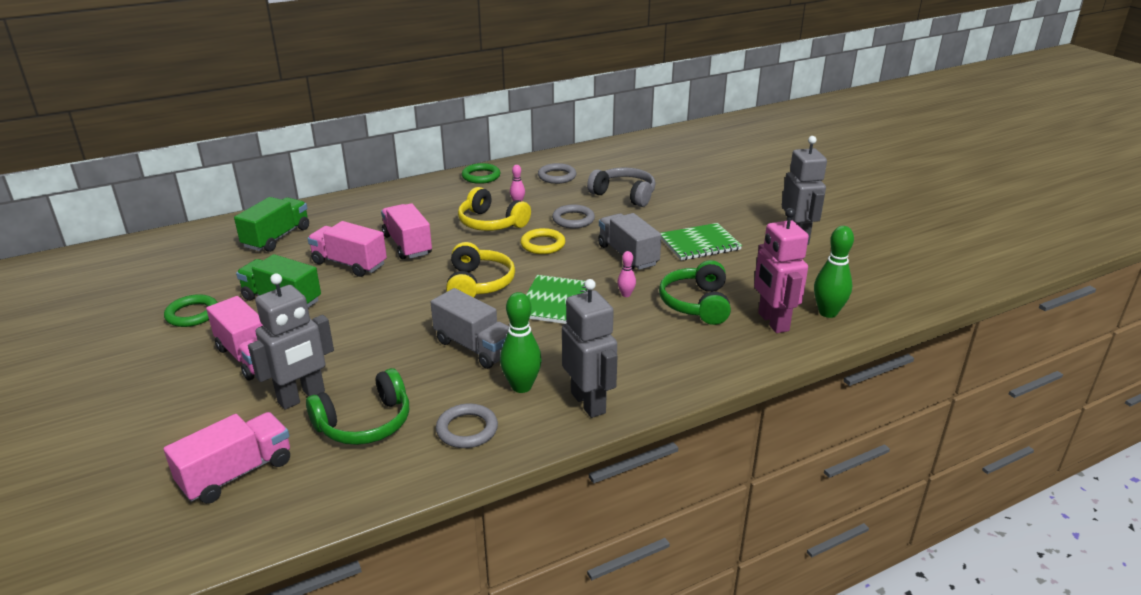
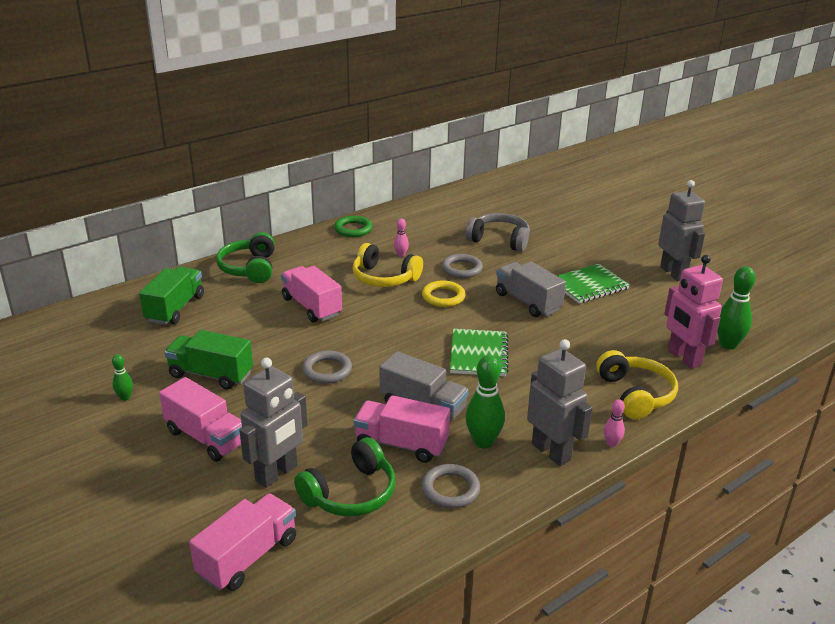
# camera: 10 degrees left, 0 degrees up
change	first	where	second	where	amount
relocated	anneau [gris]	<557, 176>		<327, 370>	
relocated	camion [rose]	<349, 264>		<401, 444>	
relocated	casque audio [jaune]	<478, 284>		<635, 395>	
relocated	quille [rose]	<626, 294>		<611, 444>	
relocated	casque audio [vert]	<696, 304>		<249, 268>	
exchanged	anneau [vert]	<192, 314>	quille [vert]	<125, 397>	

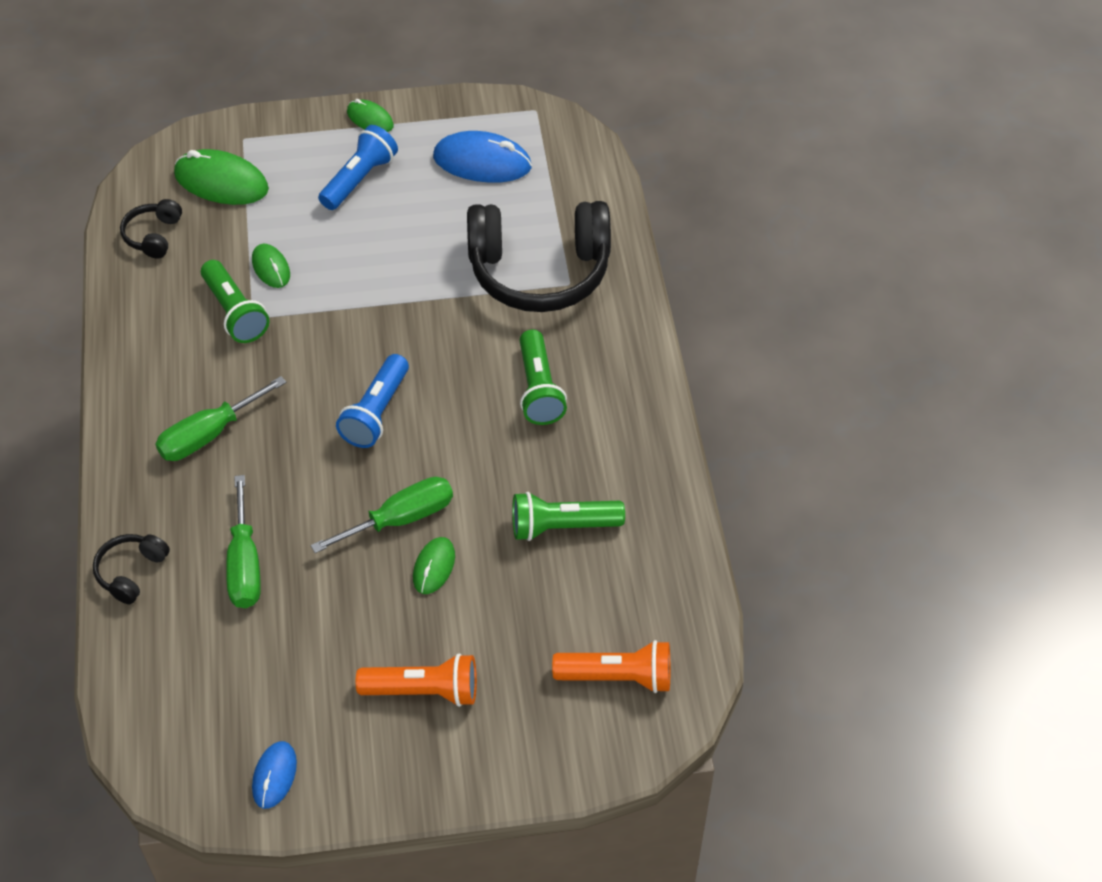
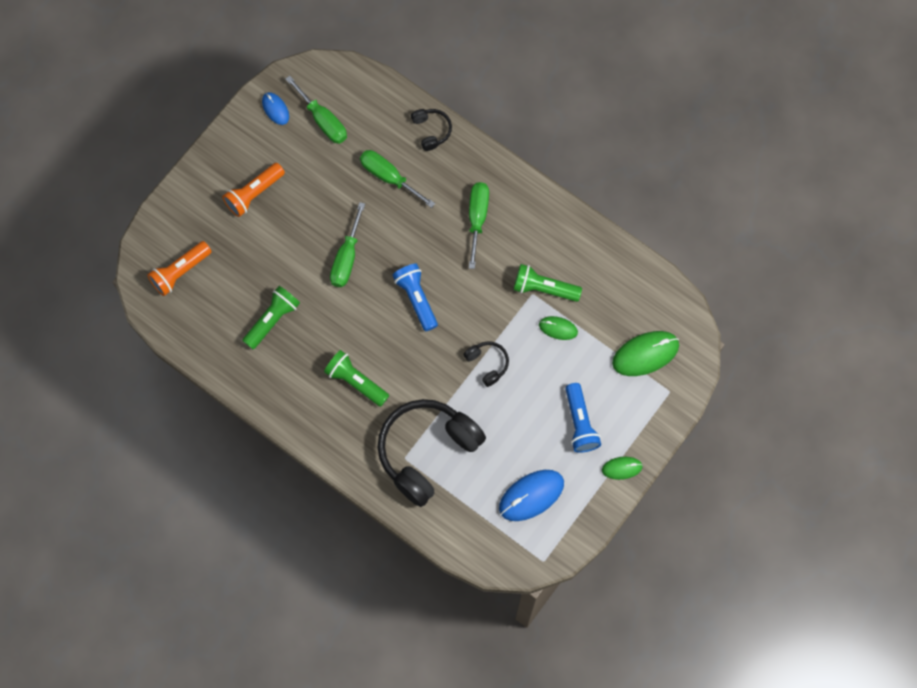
# camera: 135 degrees right, 20 degrees up
change	first	where	second	where	amount
relocated	casque audio [noir]	<153, 236>		<487, 364>	
missing	souris [vert]	<434, 567>			
appeared			tournevis [vert]	<323, 120>	

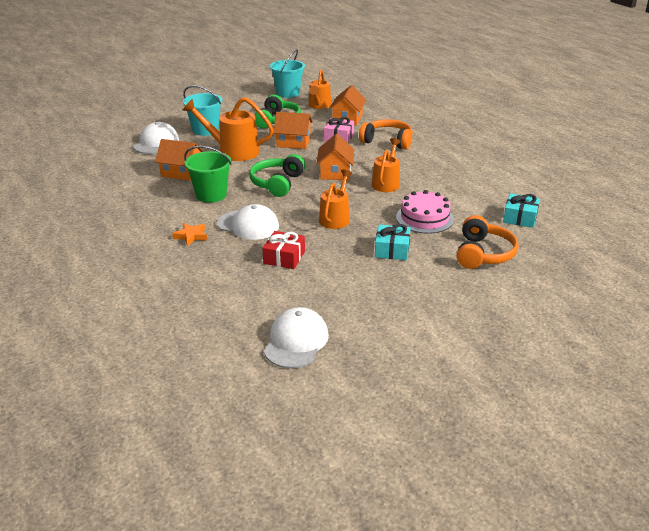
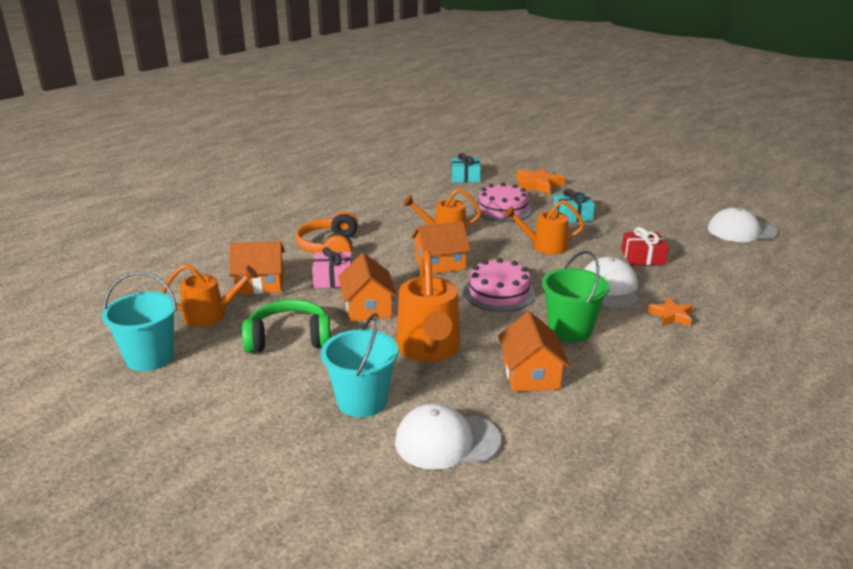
# camera: 110 degrees left, 5 degrees down
change	first	where	second	where	amount
exchanged	casque audio [vert]	<277, 183>	gâteau [rose]	<498, 293>	
exchanged	casque audio [orange]	<483, 253>	étoile [orange]	<538, 185>	

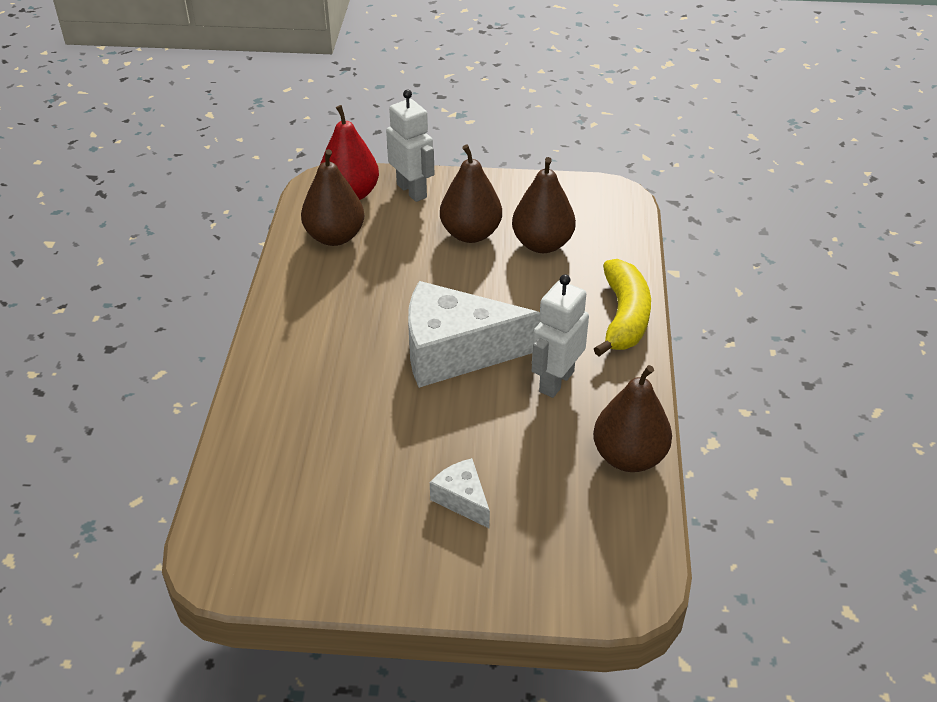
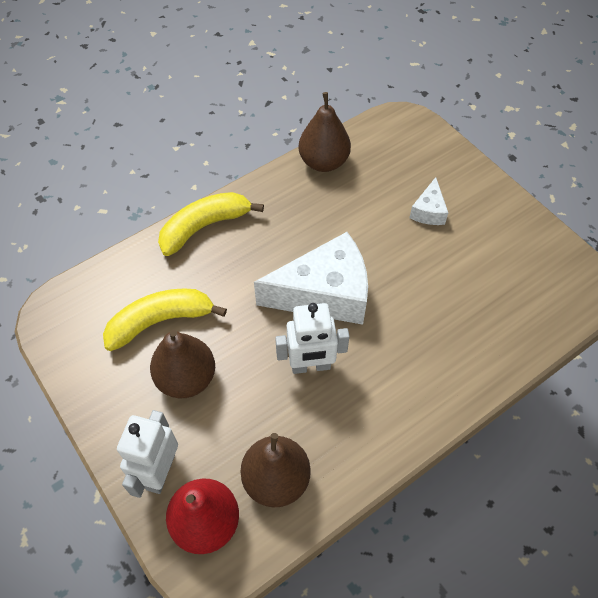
# camera: 130 degrees left, 15 degrees up
change	first	where	second	where	amount
exchanged	poire [marron]	<542, 244>	banane [jaune]	<160, 321>	
relocated	robot [blanc]	<556, 381>		<311, 366>	
spun	fromage [blanc]	<455, 352>		<324, 294>	60 degrees counterclockwise

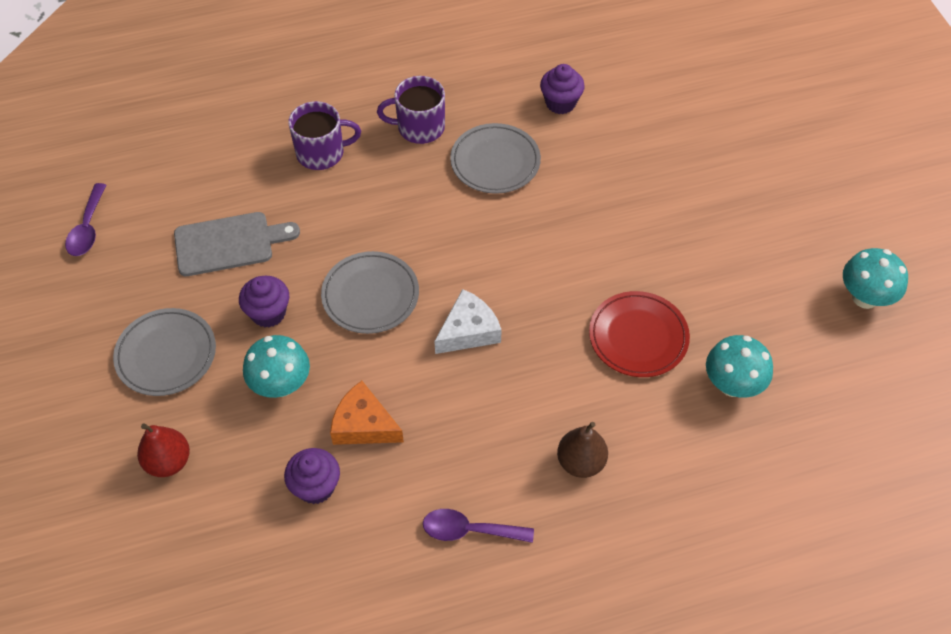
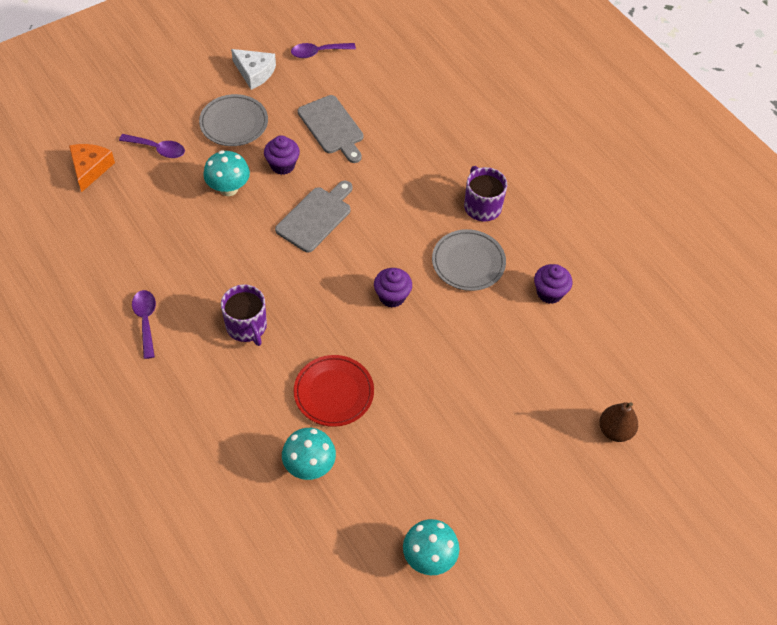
# camera: 70 degrees right, 0 degrees up
change	first	where	second	where	amount
relocated	tasse [violet]	<322, 153>		<247, 326>	
exchanged	assiette [gris]	<370, 295>	planche à découper [gris]	<316, 217>	
relocated	fromage [blanc]	<468, 331>		<254, 72>	
relocated	fromage [orange]	<363, 424>		<90, 168>	
relocated	poire [marron]	<581, 462>		<615, 430>	
exchanged	poire [rouge]	<168, 461>	cuillère [violet]	<157, 149>	
relocated	muffin [violet]	<316, 487>		<392, 296>	

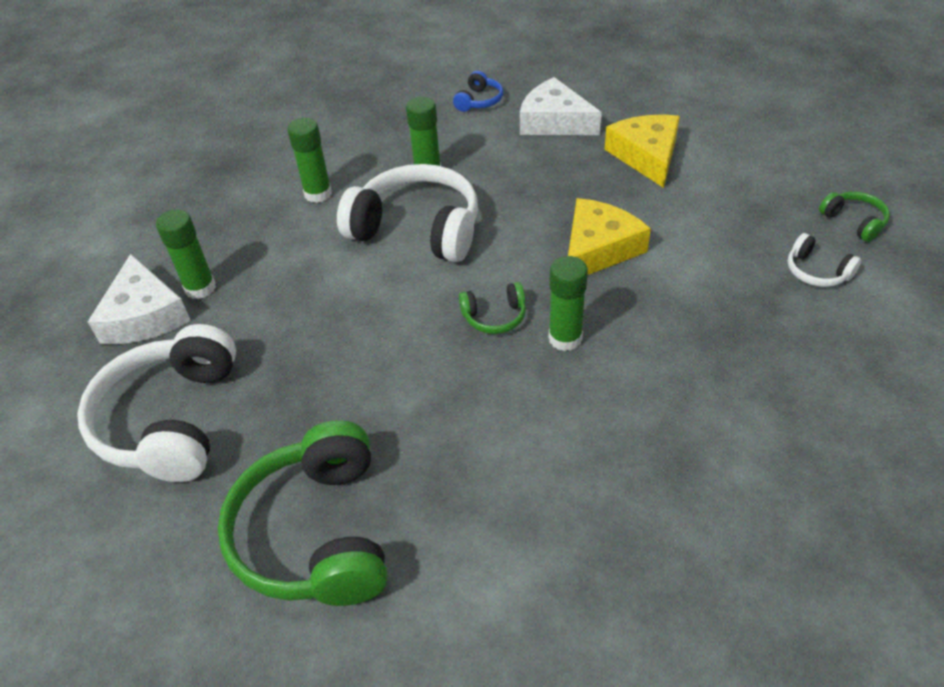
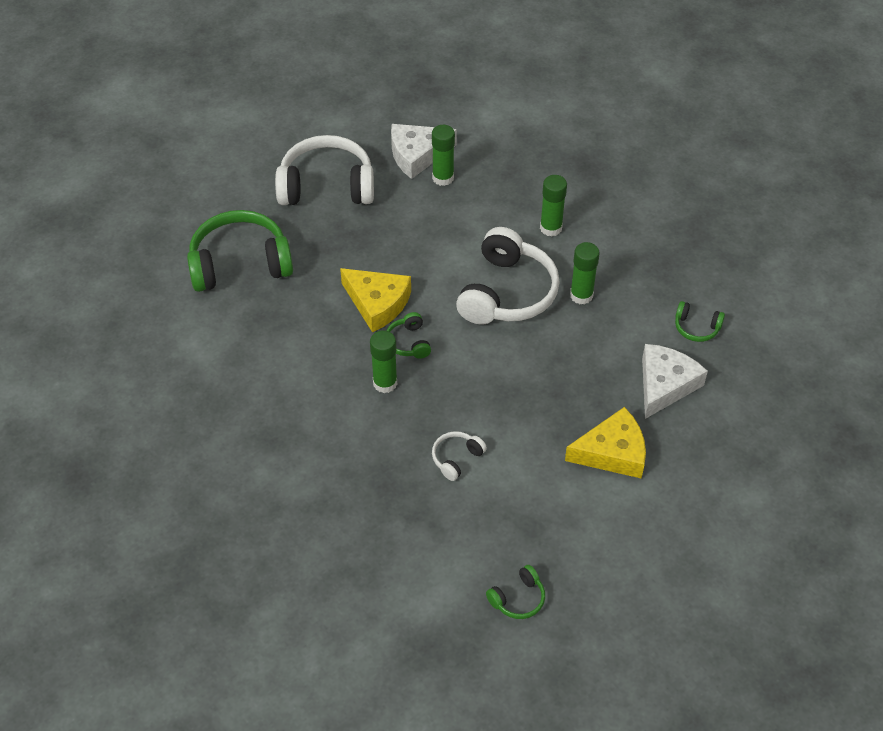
# camera: 85 degrees right, 5 degrees up
change	first	where	second	where	amount
colour	casque audio [bleu]	<479, 101>	casque audio [vert]	<696, 328>	
relocated	fromage [jaune]	<598, 249>		<377, 303>	
relocated	casque audio [blanc]	<816, 271>		<456, 458>	

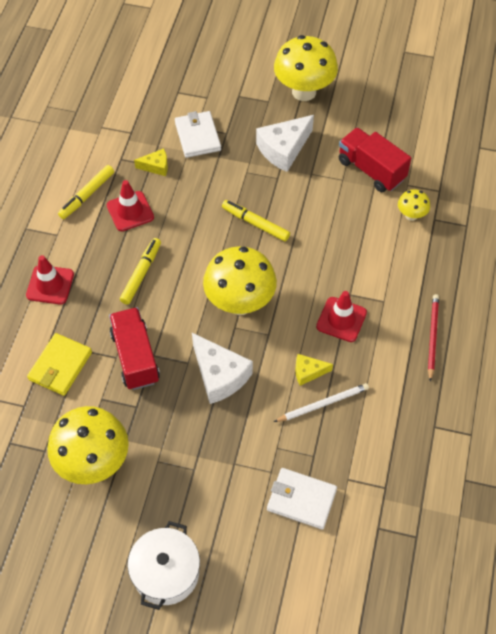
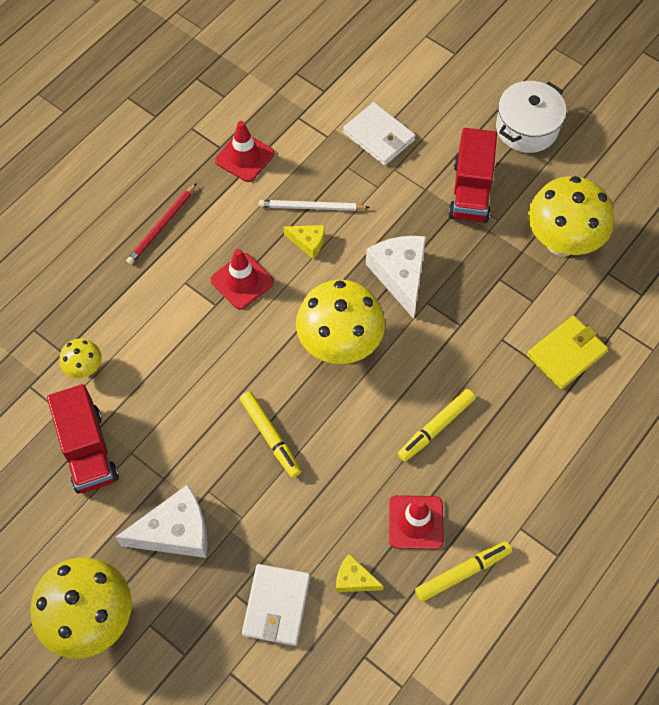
# camera: 155 degrees left, 5 degrees up
change	first	where	second	where	amount
relocated	cône de chantier [rouge]	<50, 285>		<244, 157>	
relocated	camion [rouge]	<135, 357>		<470, 191>	

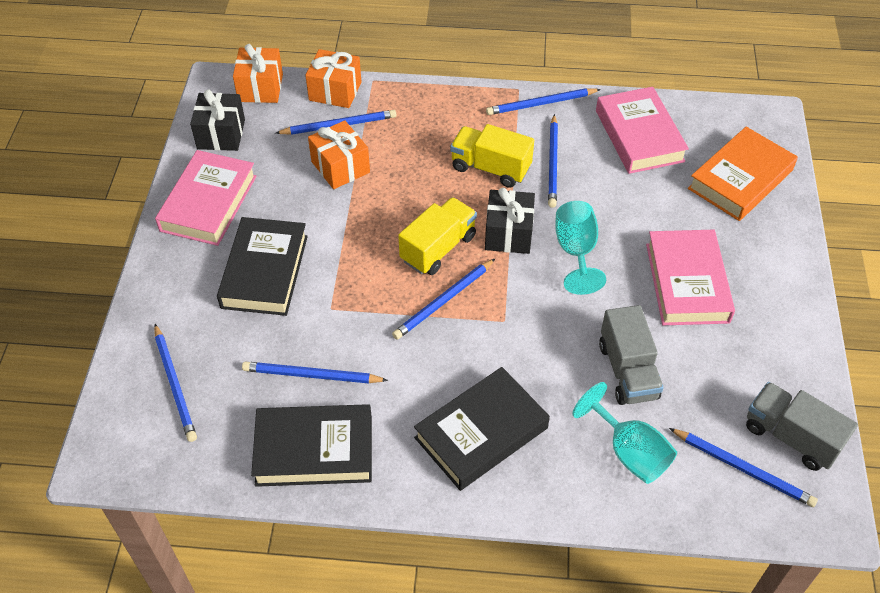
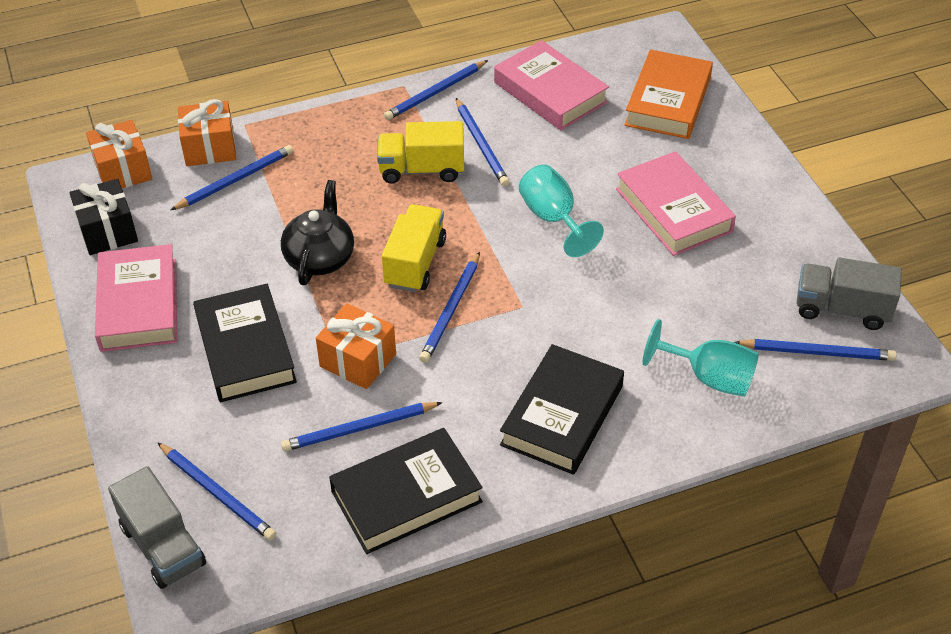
# camera: 25 degrees left, 5 degrees down
change	first	where	second	where	amount
relocated	cadeau [orange]	<340, 167>		<358, 360>	
missing	cadeau [noir]	<508, 233>			
relocated	camion [gris]	<628, 371>		<163, 546>	
appeared			théière [noir]	<320, 258>	

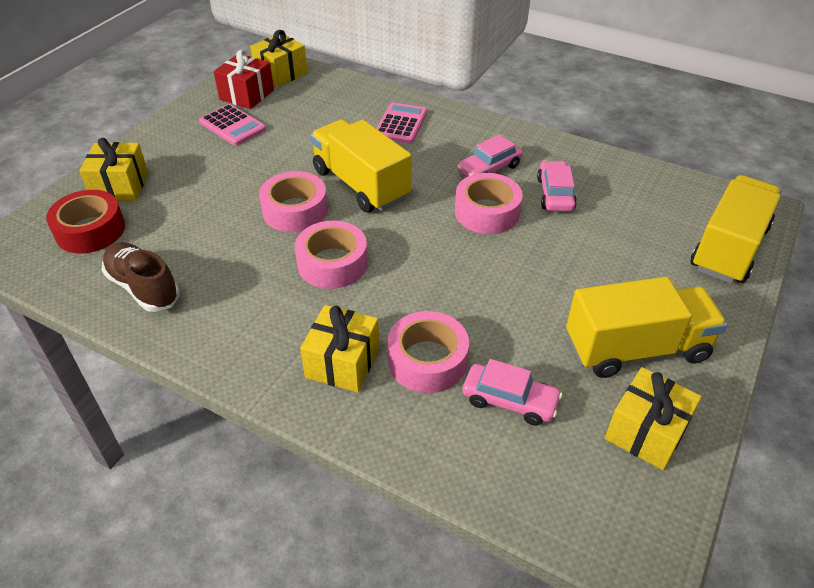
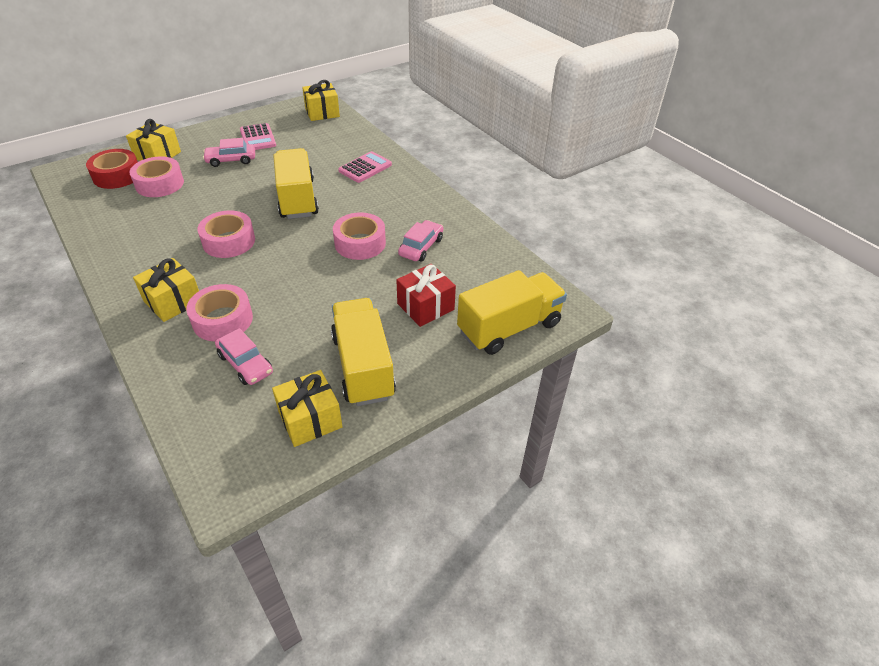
# camera: 25 degrees right, 0 degrees up
change	first	where	second	where	amount
relocated	cadeau [rouge]	<247, 95>		<425, 307>	
relocated	voiture [rose]	<489, 169>		<231, 160>	
relocated	ruban adhésif [rose]	<295, 211>		<159, 184>	
missing	chaussure [marron]	<143, 287>			
spun	camion [jaune]	<636, 348>		<363, 366>	120 degrees counterclockwise

